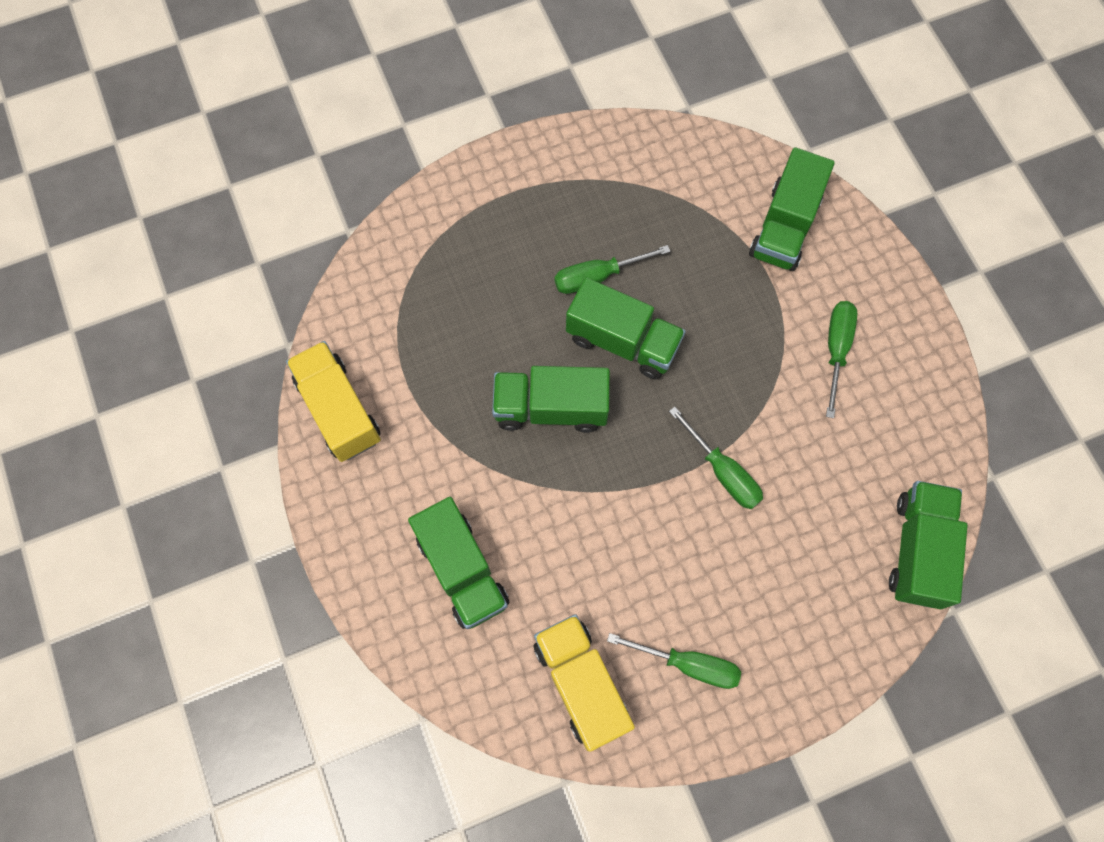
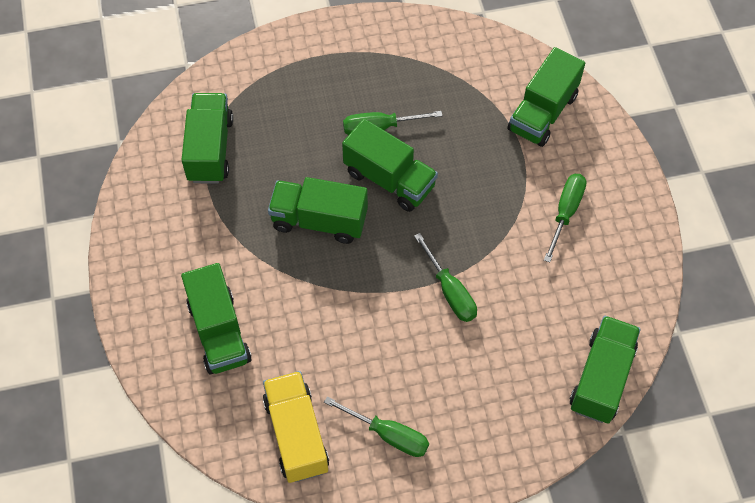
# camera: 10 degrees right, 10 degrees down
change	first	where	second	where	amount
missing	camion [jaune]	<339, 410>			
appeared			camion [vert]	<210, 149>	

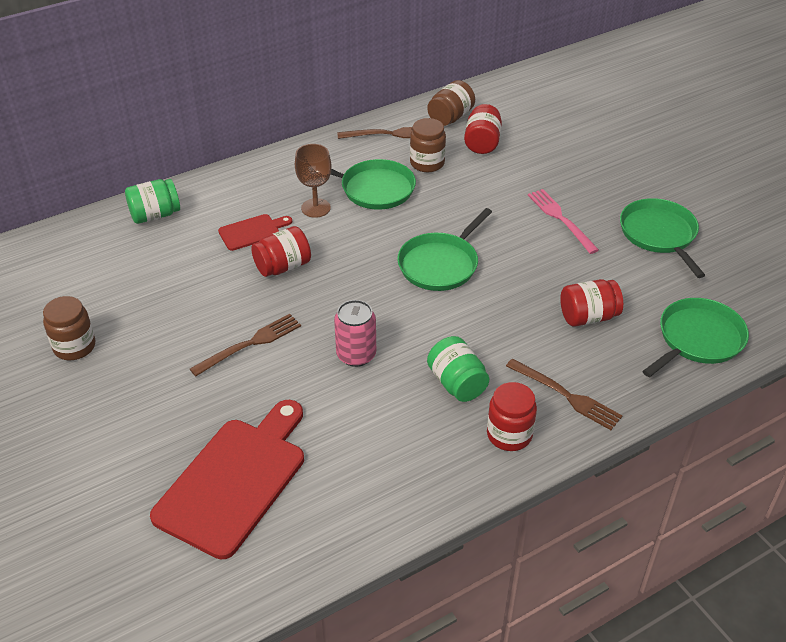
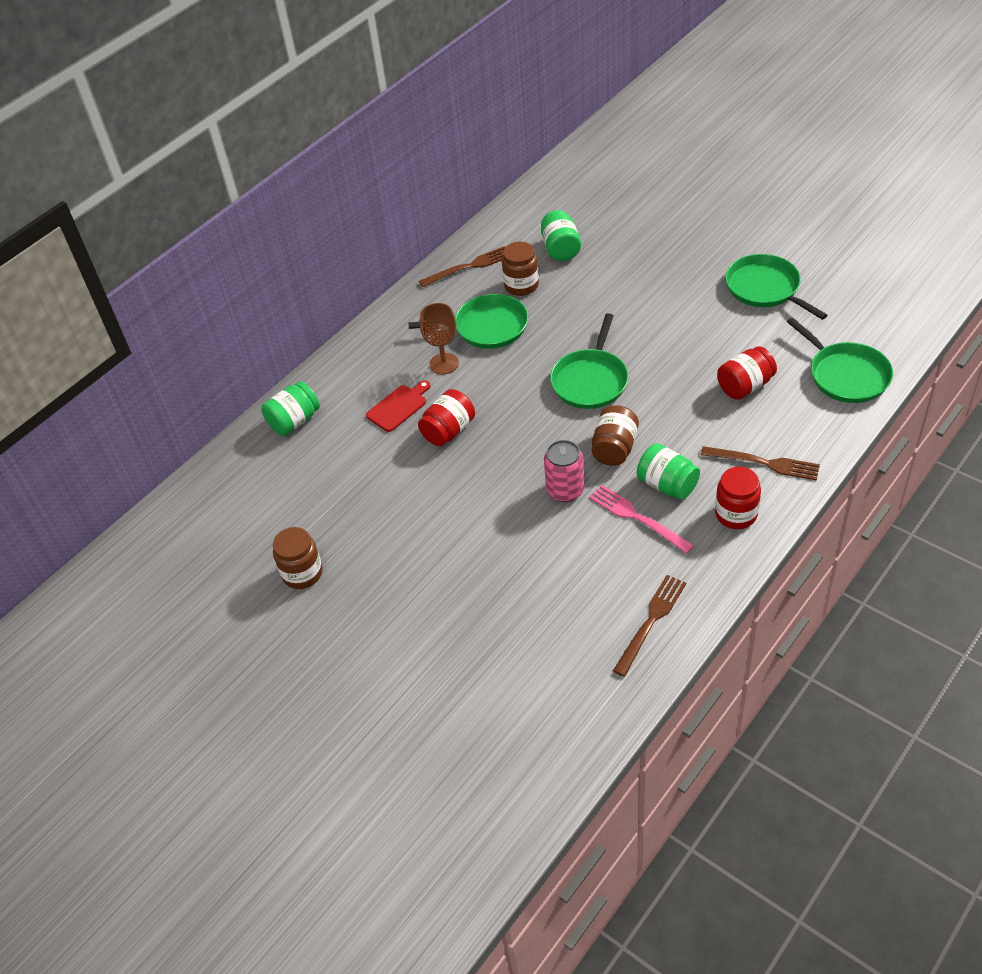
# camera: 15 degrees left, 5 degrees up
change	first	where	second	where	amount
relocated	bocal [marron]	<450, 117>		<614, 448>	
colour	bocal [rouge]	<482, 143>	bocal [vert]	<560, 249>	
relocated	fourchette [rose]	<560, 219>		<637, 517>	
spun	poêle [vert]	<697, 339>		<846, 375>	120 degrees clockwise
relocated	fourchette [marron]	<250, 344>		<651, 621>	
missing	planche à découper [rouge]	<235, 481>			

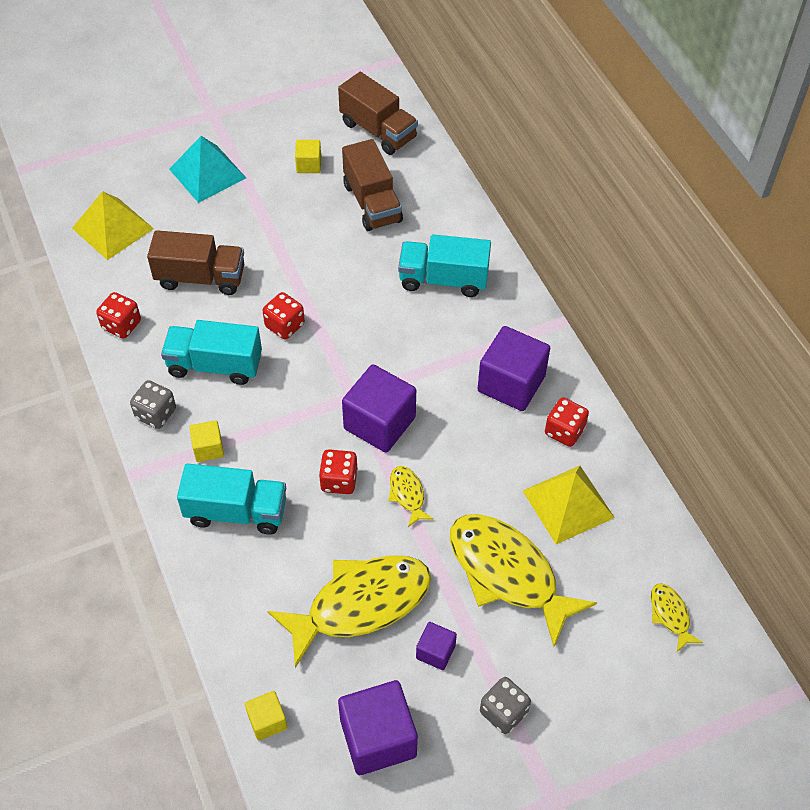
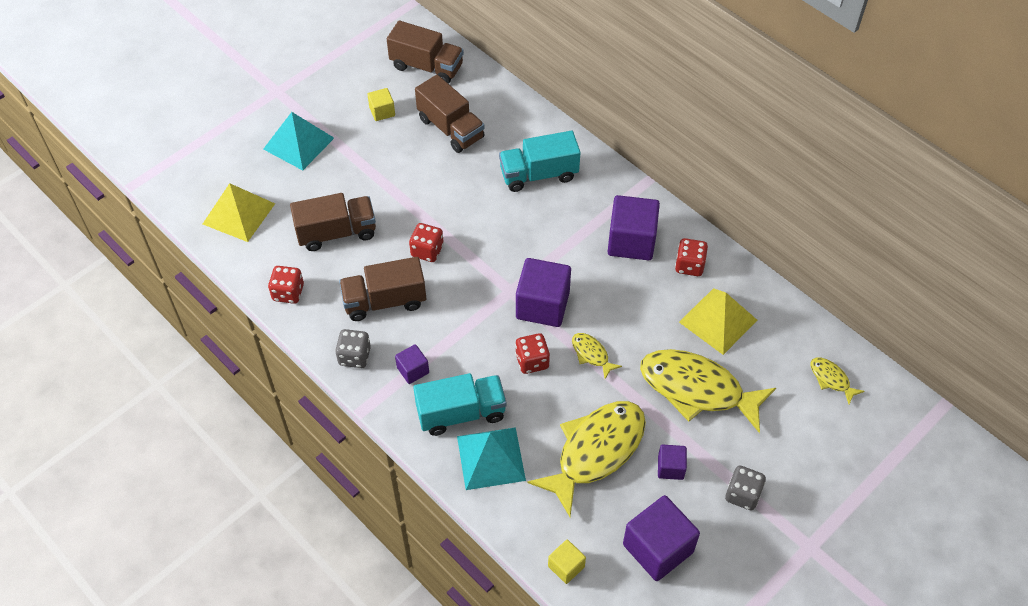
# camera: 20 degrees left, 0 degrees up
change	first	where	second	where	amount
colour	camion [turquoise]	<215, 365>	camion [marron]	<384, 301>	
colour	cube [jaune]	<208, 448>	cube [violet]	<413, 370>	
appeared			pyramide [turquoise]	<491, 458>	

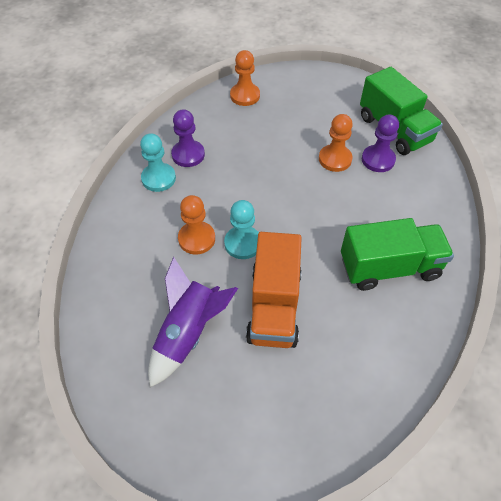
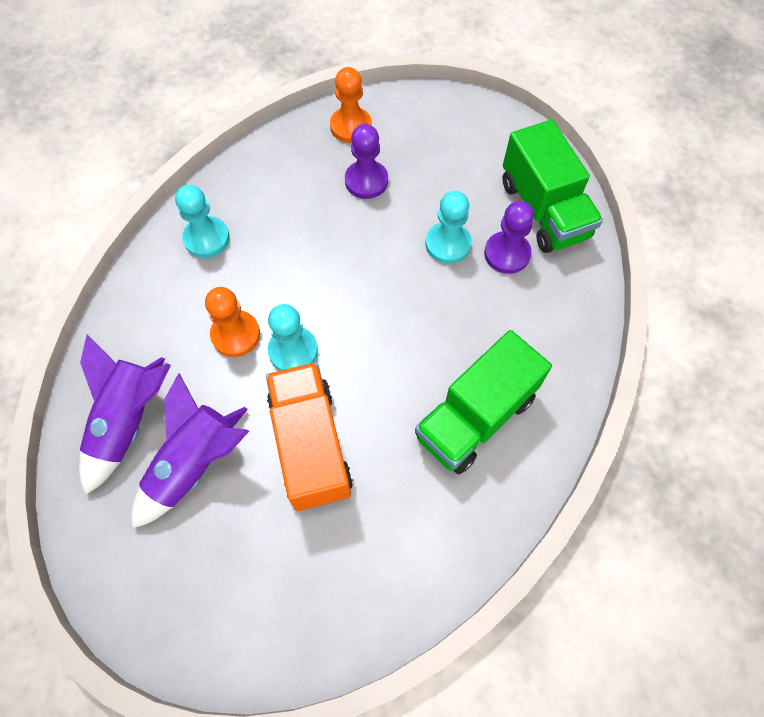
# camera: 10 degrees right, 10 degrees up
change	first	where	second	where	amount
relocated	pion [violet]	<188, 155>		<366, 181>	
colour	pion [orange]	<335, 159>	pion [turquoise]	<448, 244>	
spun	camion [vert]	<389, 267>		<475, 417>	135 degrees clockwise
spun	camion [orange]	<274, 306>		<311, 445>	150 degrees clockwise
appeared			fusée [violet]	<130, 421>	

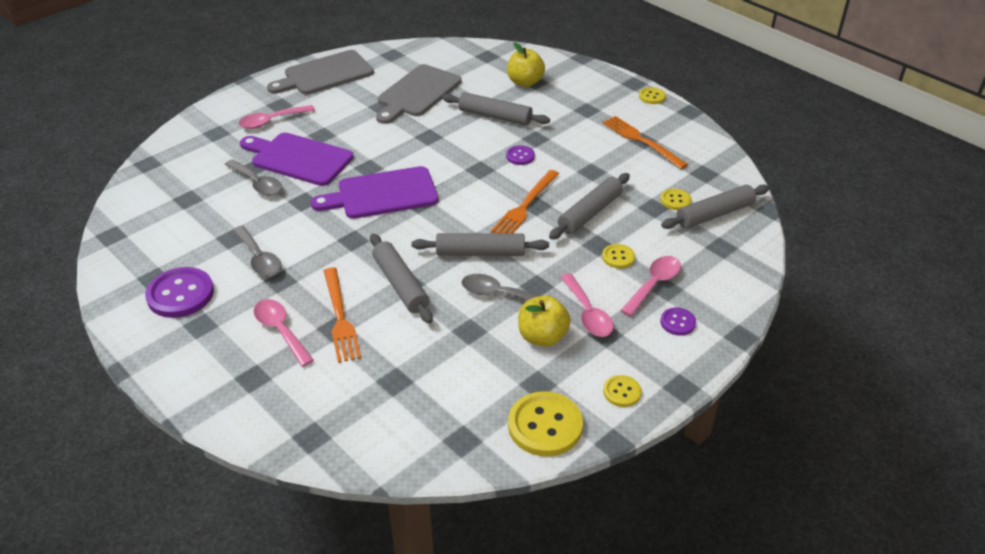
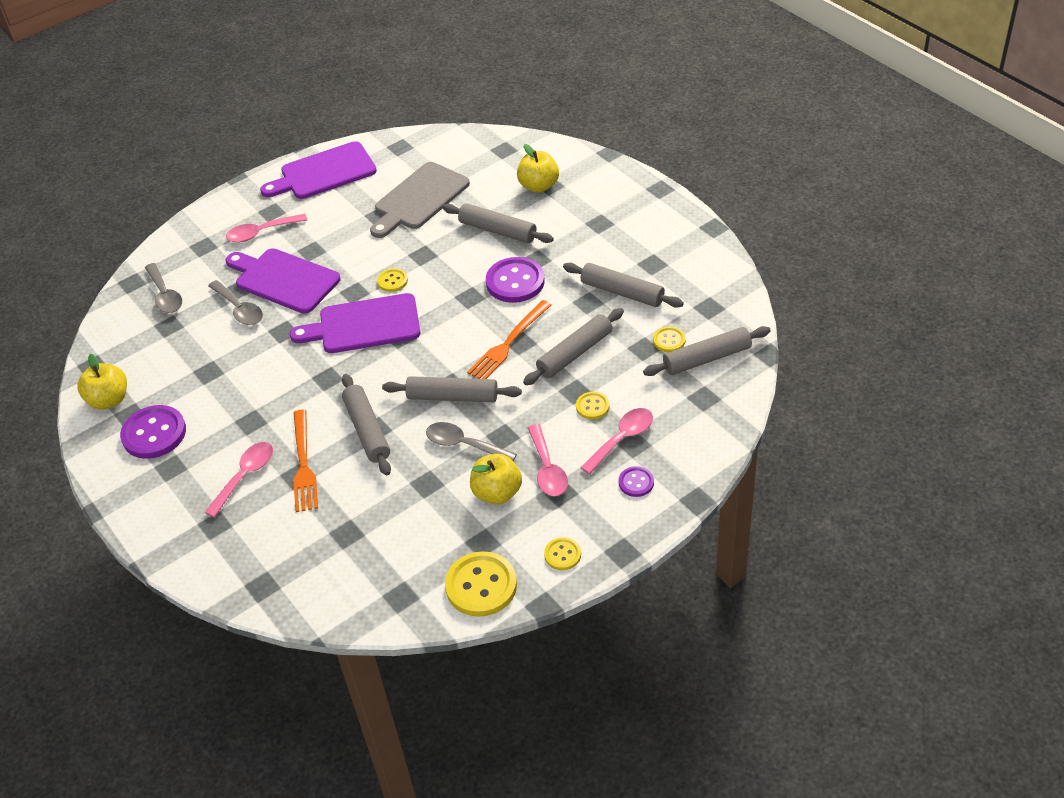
# camera: 10 degrees right, 5 degrees up
change	first	where	second	where	amount
colour	planche à découper [gris]	<325, 74>	planche à découper [violet]	<324, 173>	
relocated	bouton [jaune]	<652, 97>		<392, 281>	
missing	fourchette [orange]	<642, 141>			
size	bouton [violet]	<520, 156>		<515, 282>	x1.92
relocated	cuillère [gris]	<259, 258>		<165, 295>	
spun	cuillère [rose]	<280, 330>		<245, 476>	60 degrees clockwise
appeared			rouleau à pâtisserie [gris]	<622, 292>	
appeared			pomme [jaune]	<109, 400>	

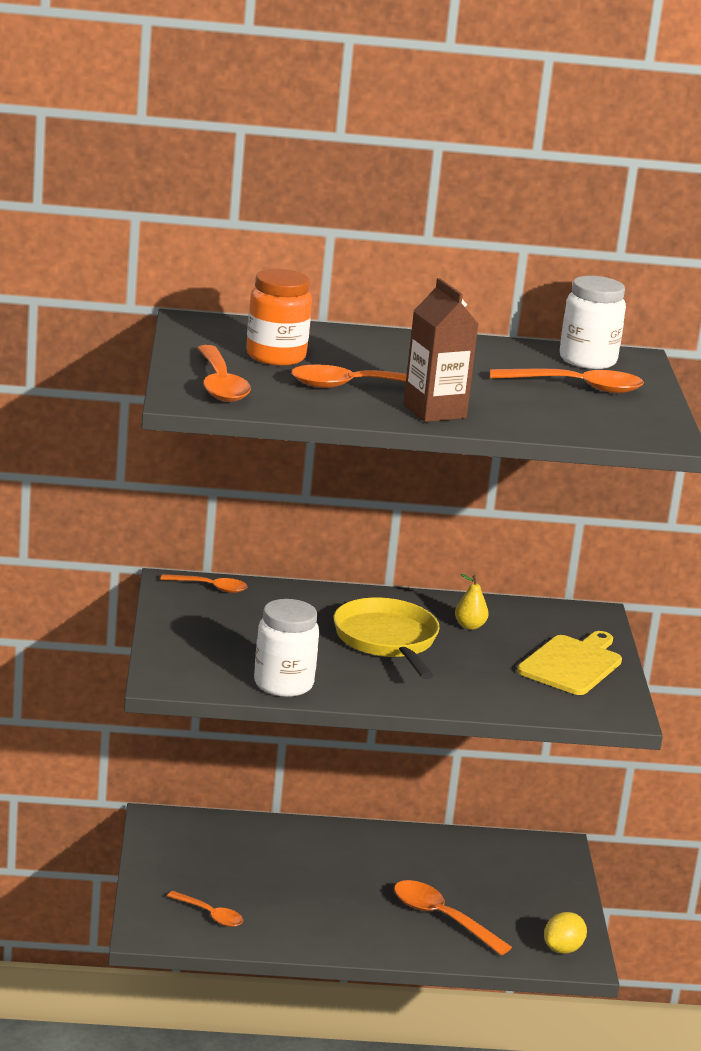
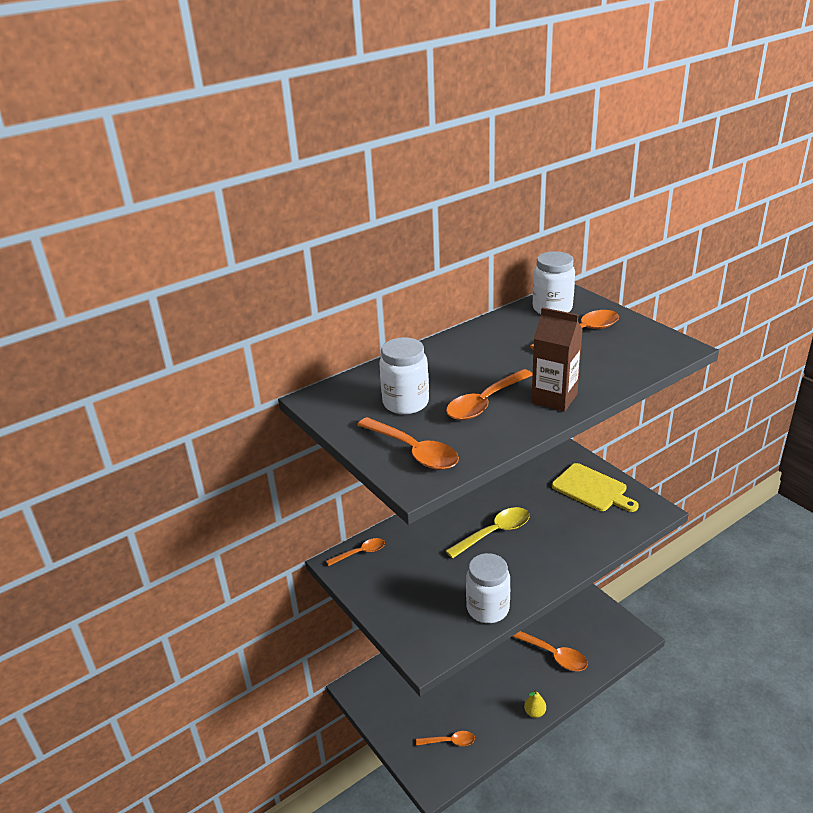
# camera: 30 degrees left, 10 degrees up
change	first	where	second	where	amount
colour	bocal [orange]	<276, 356>	bocal [blanc]	<405, 403>	
relocated	poire [jaune]	<470, 626>		<534, 712>	
exchanged	poêle [jaune]	<387, 641>	cuillère [jaune]	<494, 533>	
spun	planche à découper [jaune]	<572, 664>		<592, 489>	135 degrees clockwise
spun	cuillère [orange]	<441, 918>		<552, 654>	150 degrees counterclockwise
missing	citron [jaune]	<563, 949>			

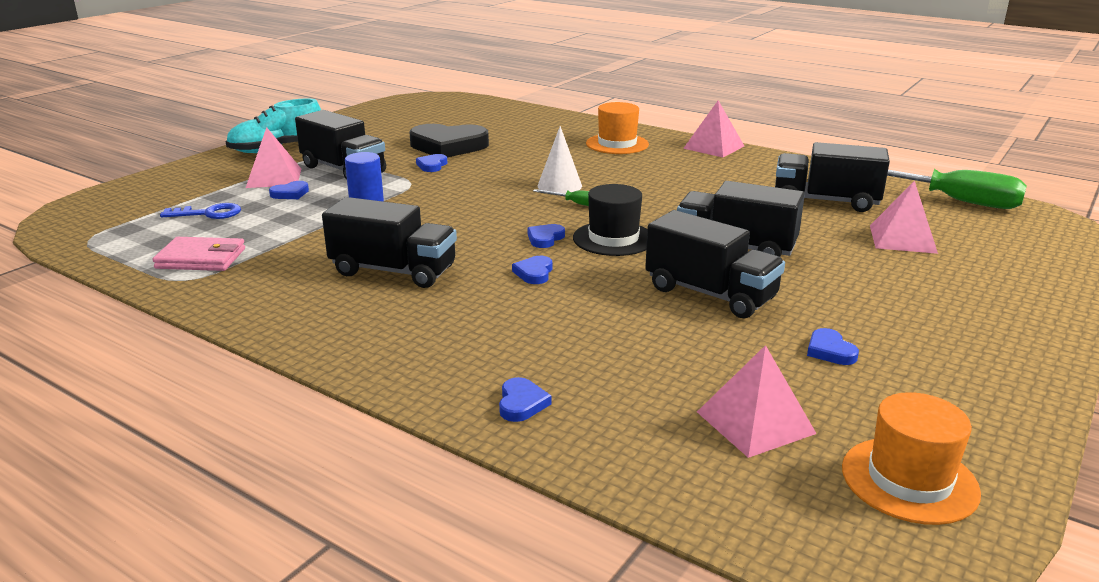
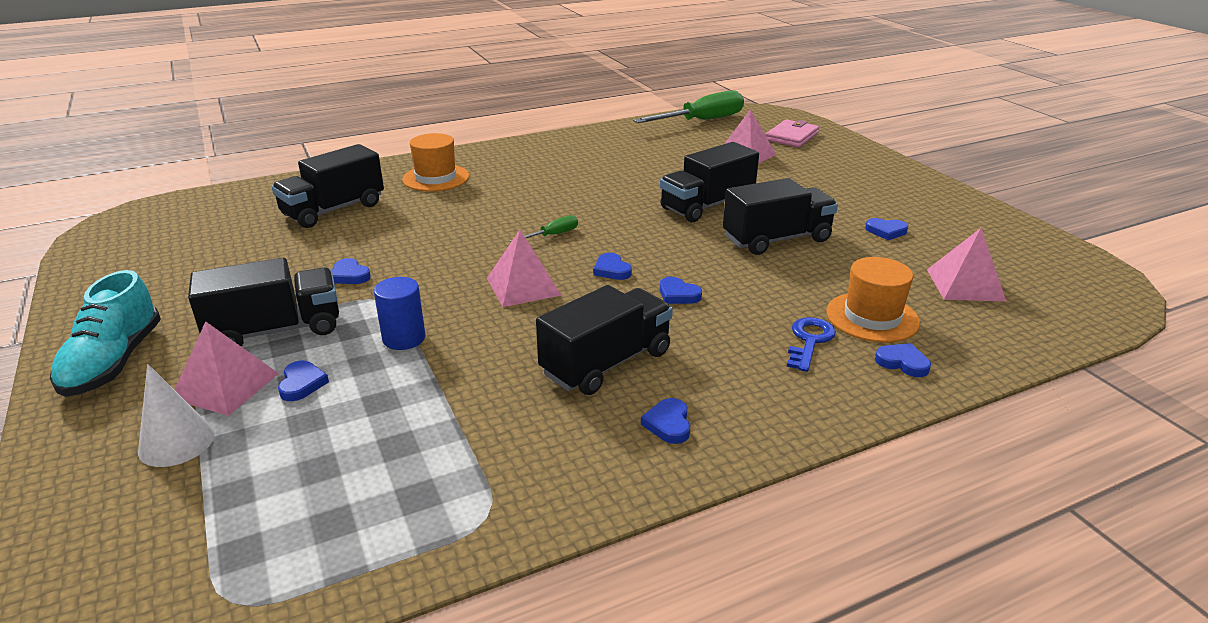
# camera: 60 degrees left, 5 degrees up
change	first	where	second	where	amount
relocated	pyramide [rose]	<713, 147>		<523, 286>	
missing	cœur [noir]	<448, 146>			
relocated	cône [blanc]	<559, 186>		<176, 442>	
relocated	camion [noir]	<825, 201>		<333, 210>	
missing	chapeau [noir]	<613, 239>			
relocated	clé [bleu]	<209, 213>		<809, 341>	
relocated	portefeuille [rose]	<201, 258>		<791, 137>	
relocated	chapeau [orange]	<909, 480>		<872, 317>	
appeared			cœur [bleu]	<668, 424>	

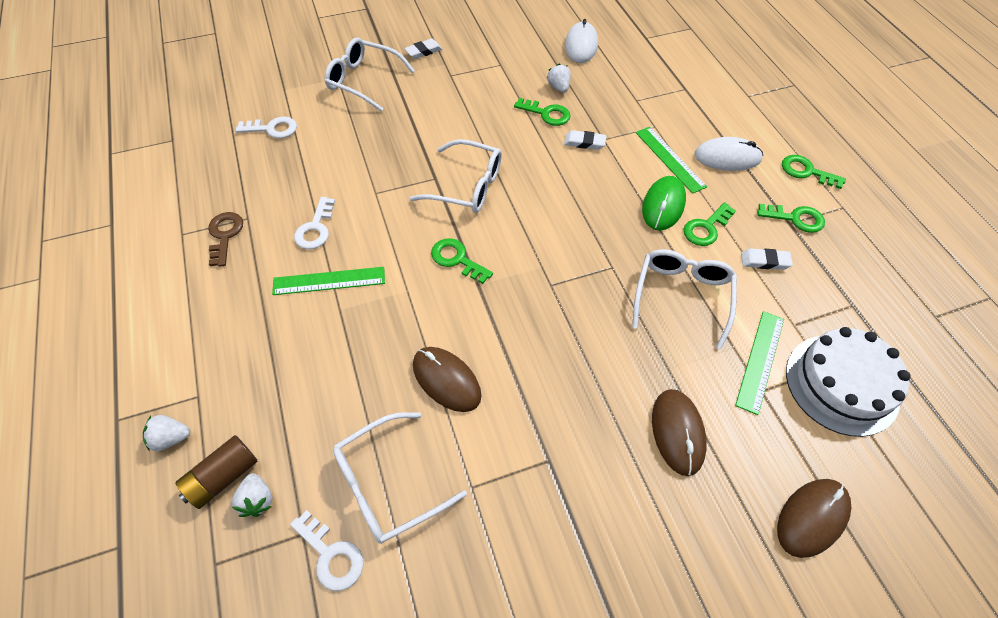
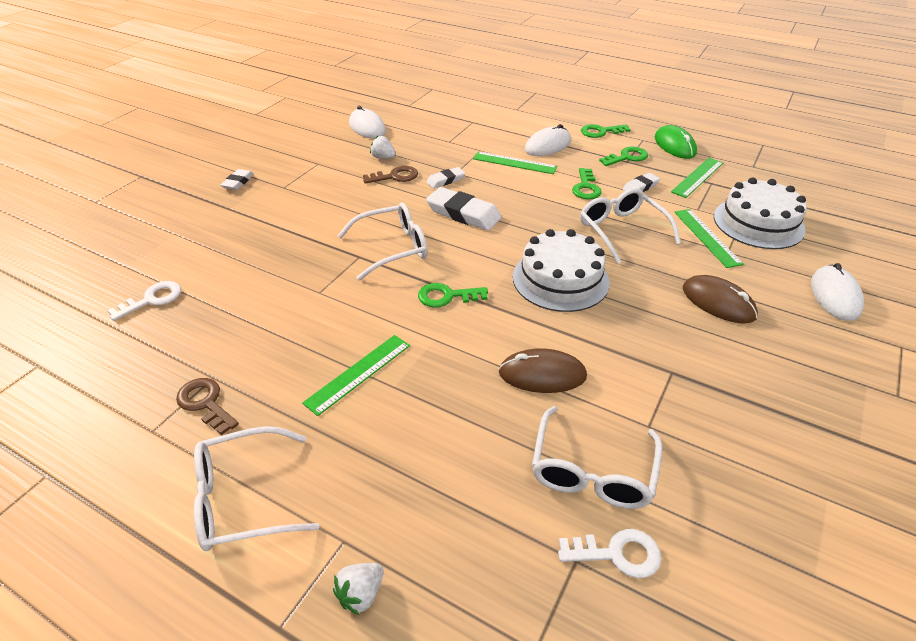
# camera: 40 degrees left, 15 degrees down
change	first	where	second	where	amount
relocated	lunettes [blanc]	<364, 81>		<243, 498>	
colour	clé [vert]	<546, 114>	clé [marron]	<395, 176>	
relocated	souris [vert]	<663, 205>		<674, 145>	
missing	clé [blanc]	<315, 228>			
missing	pile [marron]	<223, 477>			
missing	fraise [blanc]	<257, 500>			
colour	souris [marron]	<812, 517>	souris [blanc]	<835, 296>	
appeared			règle [vert]	<697, 177>	
appeared			gomme [blanc]	<463, 214>	
appeared			gâteau [blanc]	<560, 279>	

